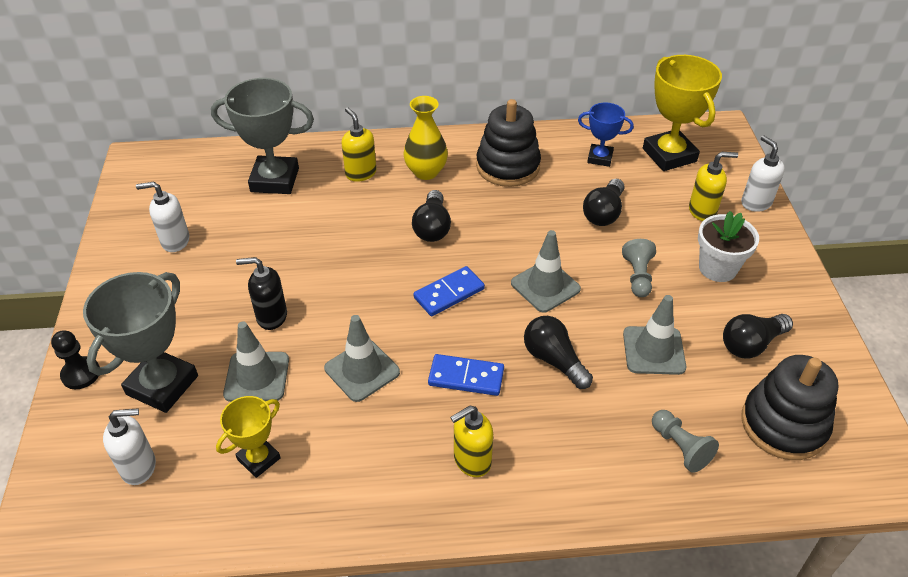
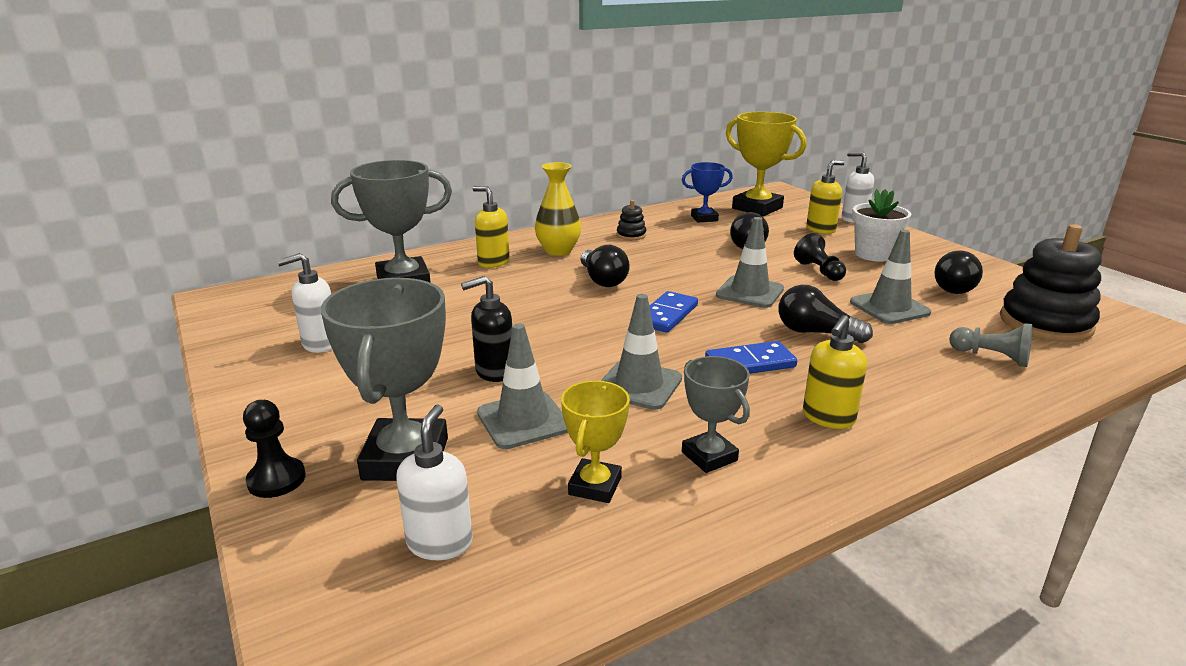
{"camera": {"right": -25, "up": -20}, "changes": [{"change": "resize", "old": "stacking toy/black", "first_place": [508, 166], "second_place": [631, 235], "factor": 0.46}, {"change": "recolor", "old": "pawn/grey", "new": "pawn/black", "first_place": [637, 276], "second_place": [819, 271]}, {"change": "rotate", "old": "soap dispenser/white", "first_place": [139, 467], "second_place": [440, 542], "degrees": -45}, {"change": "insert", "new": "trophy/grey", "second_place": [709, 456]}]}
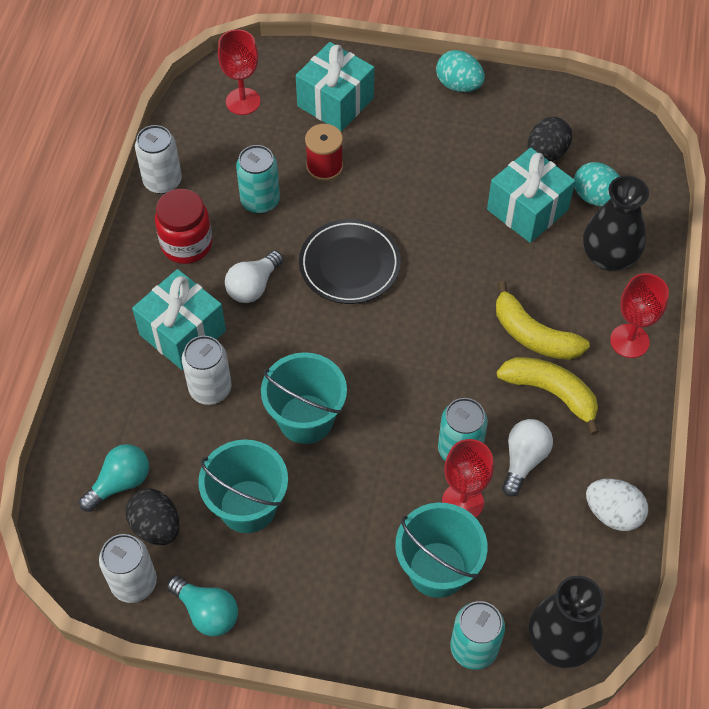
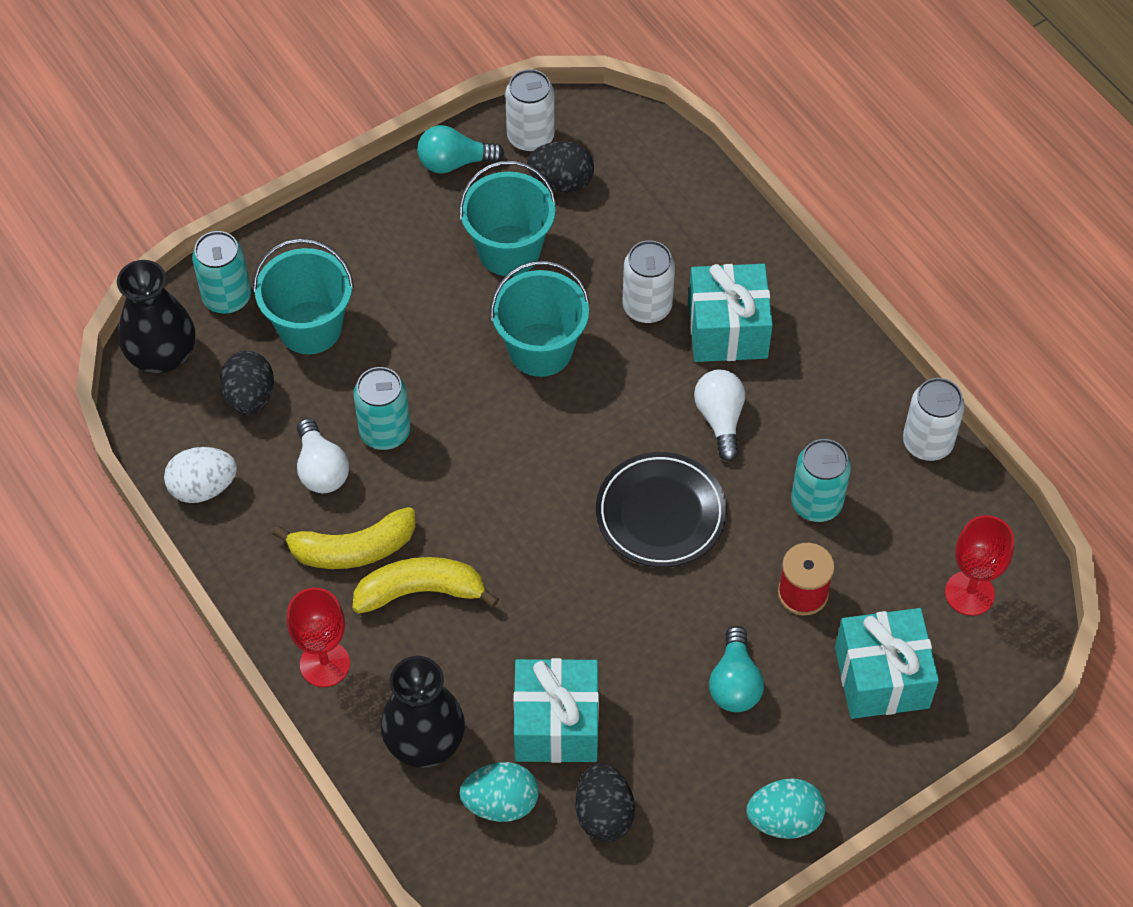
{"camera": {"right": 135, "up": 0}, "changes": [{"change": "delete", "old": "jar/red", "first_place": [186, 244]}, {"change": "delete", "old": "goblet/red", "first_place": [462, 502]}, {"change": "move", "old": "light bulb/turquoise", "first_place": [120, 483], "second_place": [734, 683]}, {"change": "insert", "new": "egg/black", "second_place": [250, 397]}]}
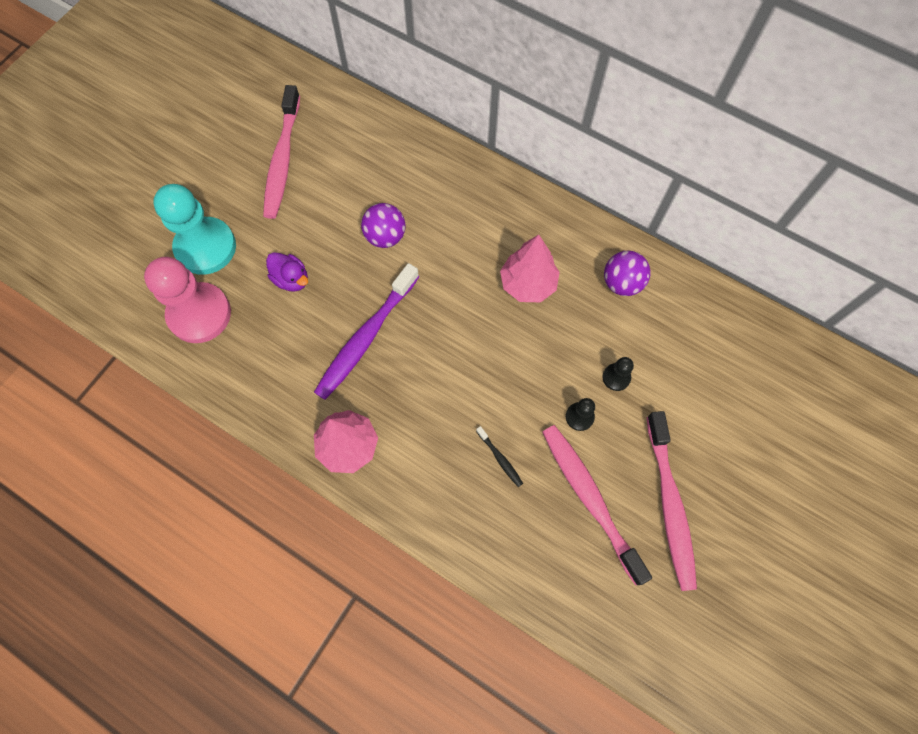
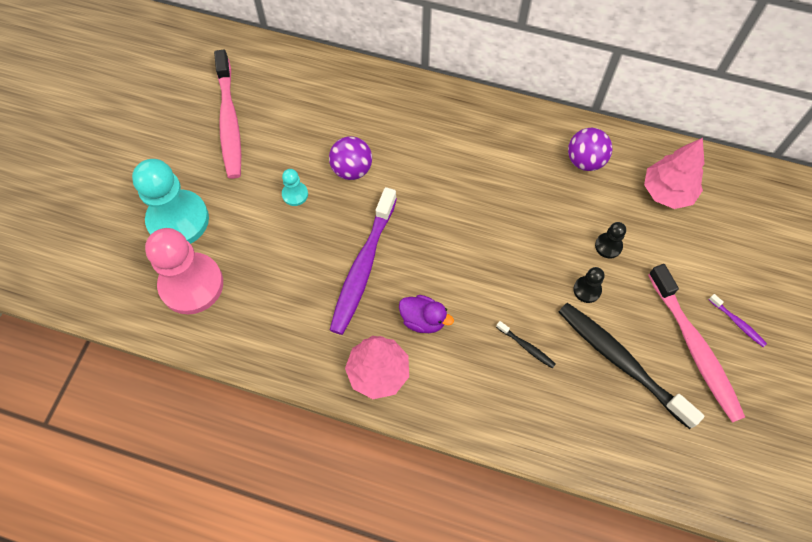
{"camera": {"right": -15, "up": -5}, "changes": [{"change": "move", "old": "tree/pink", "first_place": [528, 284], "second_place": [667, 192]}, {"change": "move", "old": "duck/purple", "first_place": [291, 279], "second_place": [423, 320]}, {"change": "recolor", "old": "toothbrush/pink", "new": "toothbrush/black", "first_place": [590, 499], "second_place": [622, 362]}, {"change": "insert", "new": "pawn/turquoise", "second_place": [295, 194]}, {"change": "insert", "new": "toothbrush/purple", "second_place": [737, 323]}]}
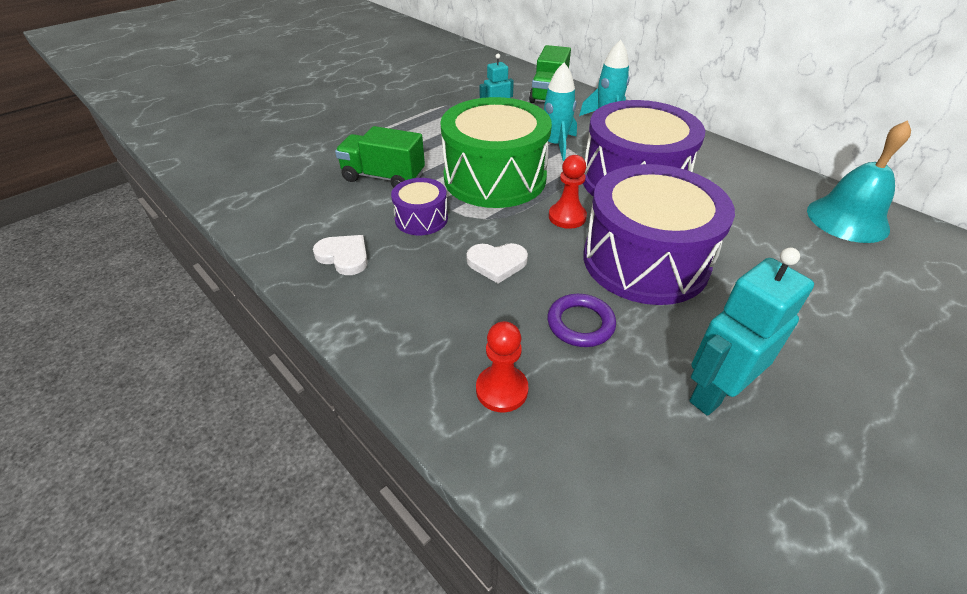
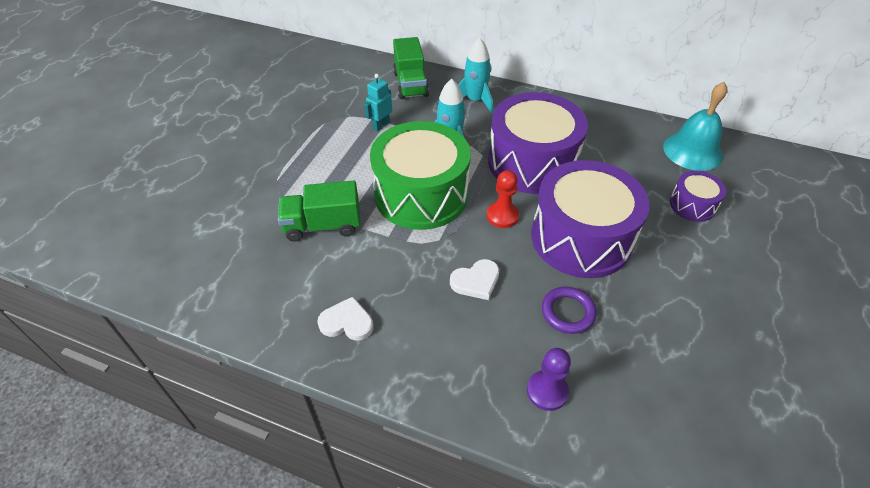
{"camera": {"right": -25, "up": 5}, "changes": [{"change": "move", "old": "drum/purple", "first_place": [421, 219], "second_place": [692, 205]}, {"change": "delete", "old": "robot/turquoise", "first_place": [714, 393]}, {"change": "recolor", "old": "pawn/red", "new": "pawn/purple", "first_place": [501, 390], "second_place": [547, 391]}]}
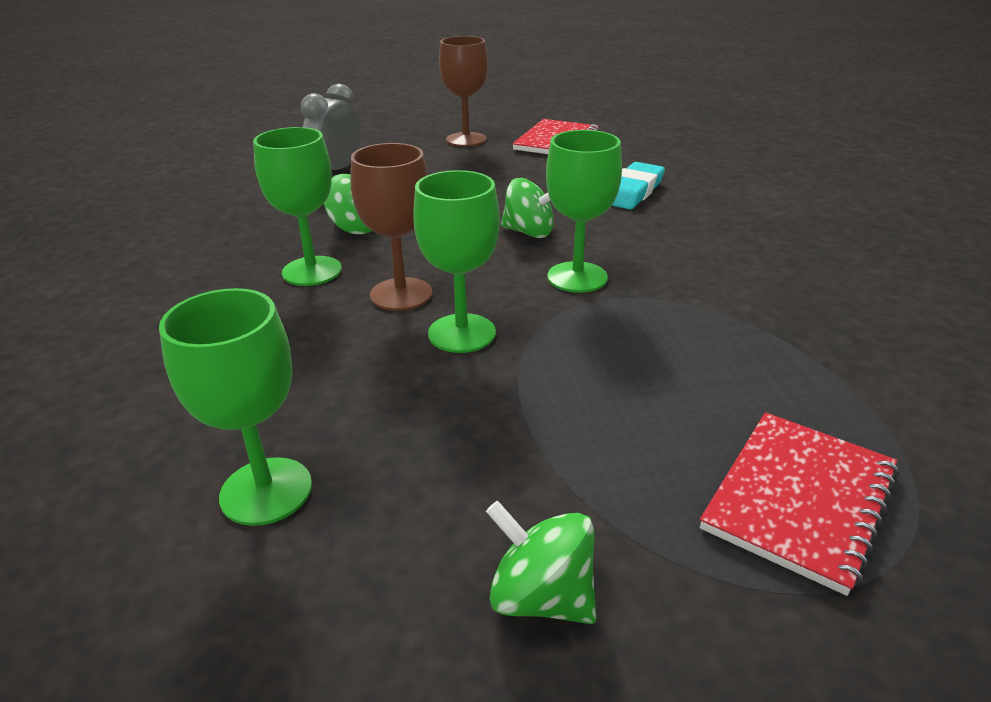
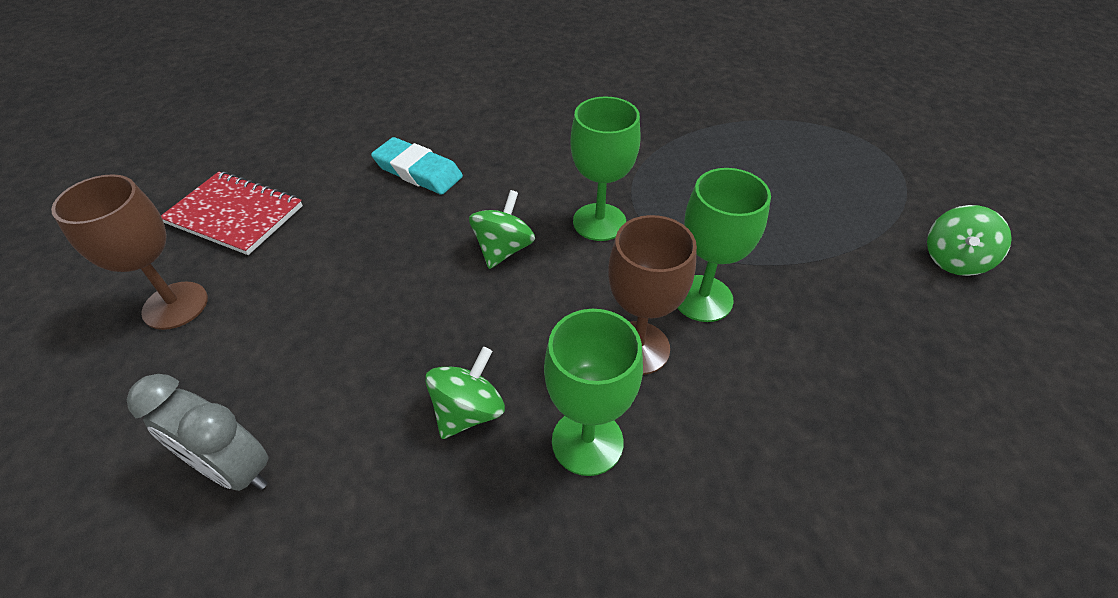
{"camera": {"right": -90, "up": 15}, "changes": [{"change": "delete", "old": "goblet/green", "first_place": [266, 491]}, {"change": "delete", "old": "notebook/red", "first_place": [799, 499]}]}
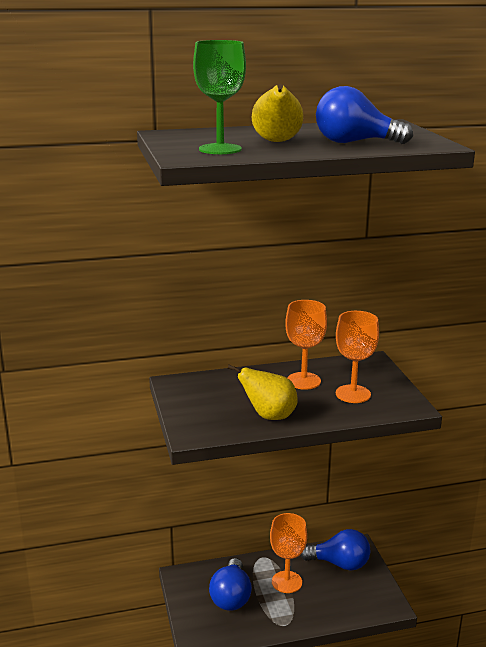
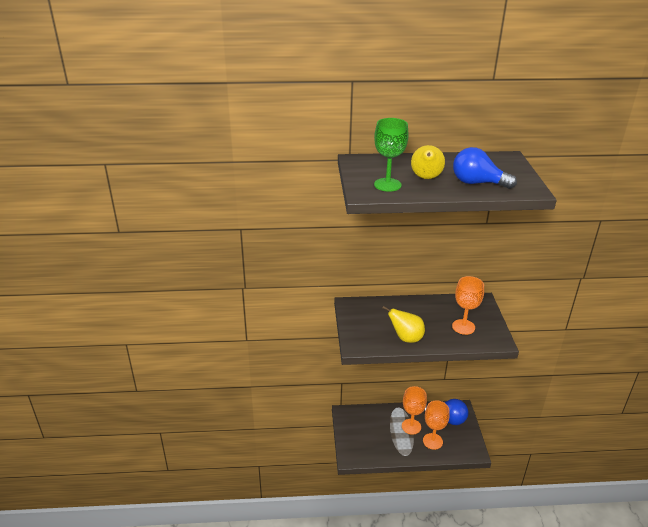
{"camera": {"right": 10, "up": 10}, "changes": [{"change": "move", "old": "goblet/orange", "first_place": [303, 381], "second_place": [432, 441]}, {"change": "delete", "old": "light bulb/blue", "first_place": [231, 597]}]}
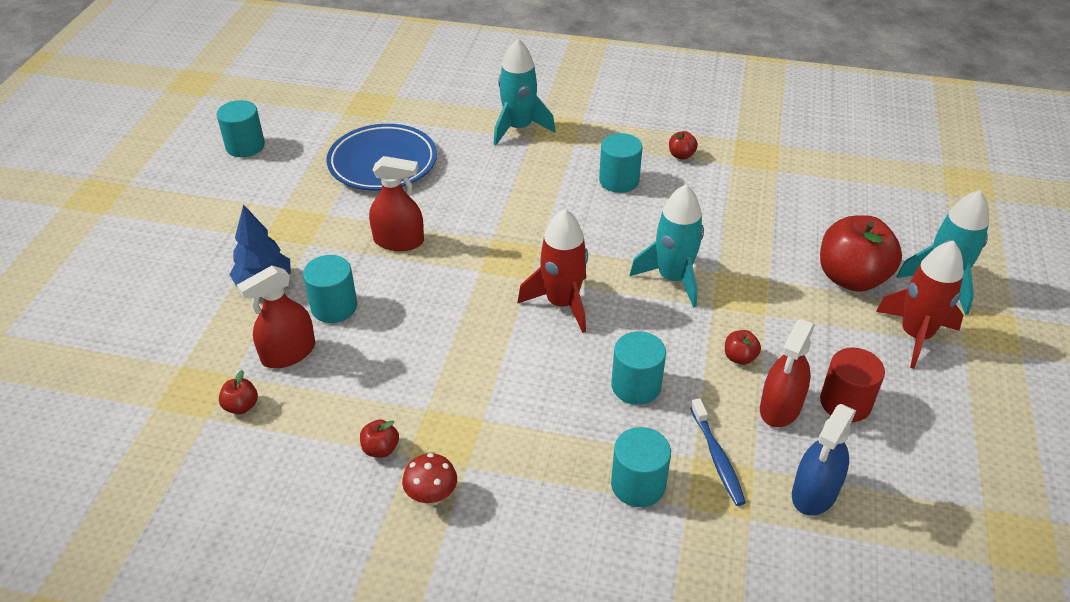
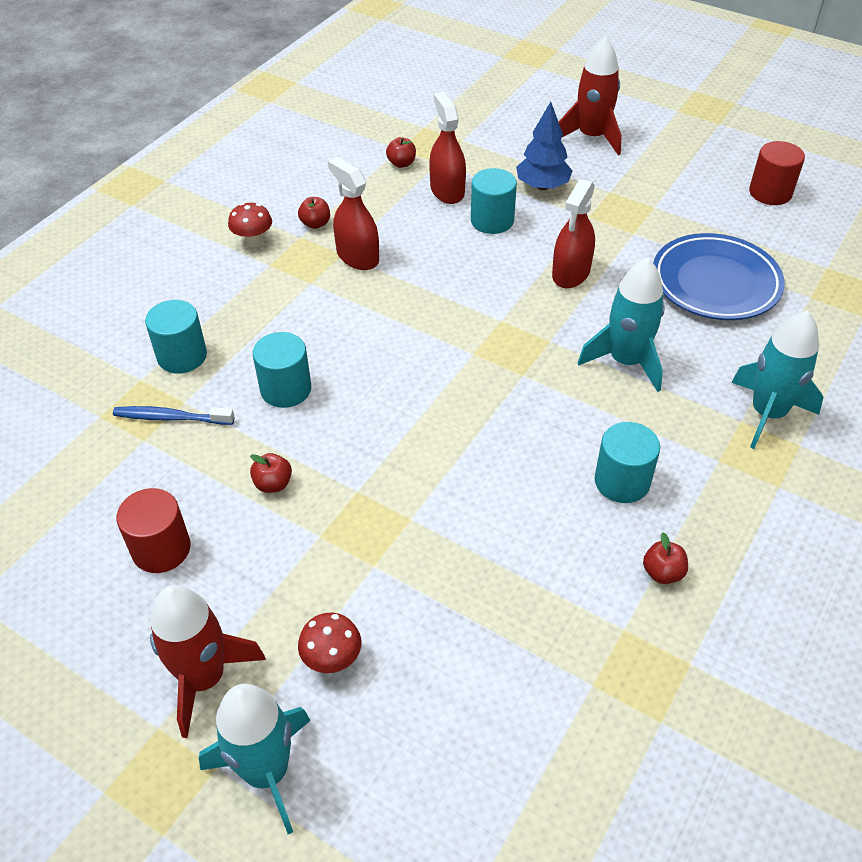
{"camera": {"right": 110, "up": 5}, "changes": [{"change": "recolor", "old": "cylinder/turquoise", "new": "cylinder/red", "first_place": [245, 146], "second_place": [770, 193]}, {"change": "move", "old": "rocket/turquoise", "first_place": [673, 278], "second_place": [626, 361]}, {"change": "move", "old": "rocket/red", "first_place": [562, 303], "second_place": [591, 137]}, {"change": "replace", "old": "apple/red", "new": "mushroom/red", "first_place": [851, 278], "second_place": [332, 660]}, {"change": "move", "old": "spray bottle/red", "first_place": [780, 407], "second_place": [357, 256]}, {"change": "delete", "old": "spray bottle/blue", "first_place": [814, 492]}]}
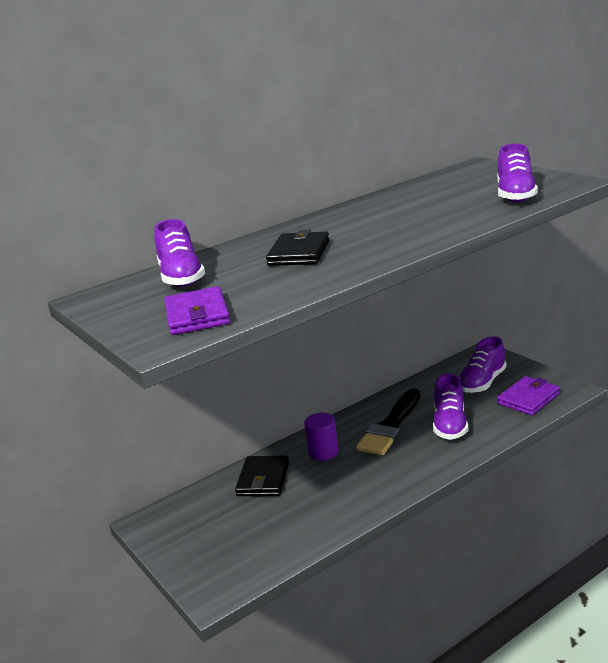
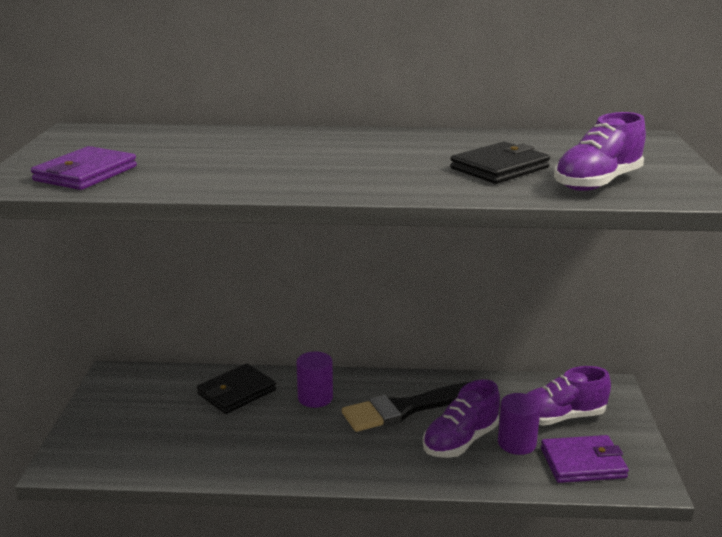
{"camera": {"right": 35, "up": 0}, "changes": [{"change": "delete", "old": "shoe/purple", "first_place": [181, 277]}, {"change": "move", "old": "wallet/black", "first_place": [299, 253], "second_place": [499, 168]}, {"change": "insert", "new": "cylinder/purple", "second_place": [516, 443]}]}
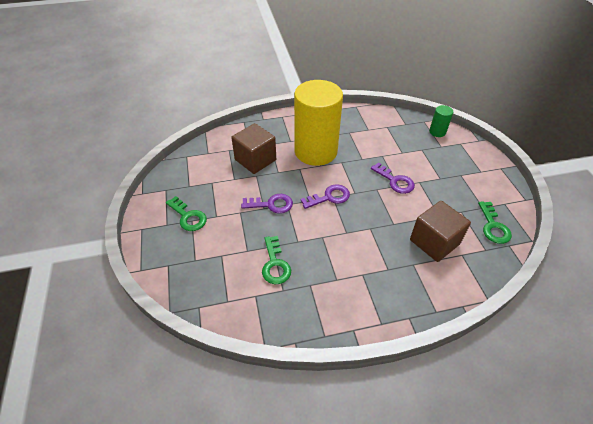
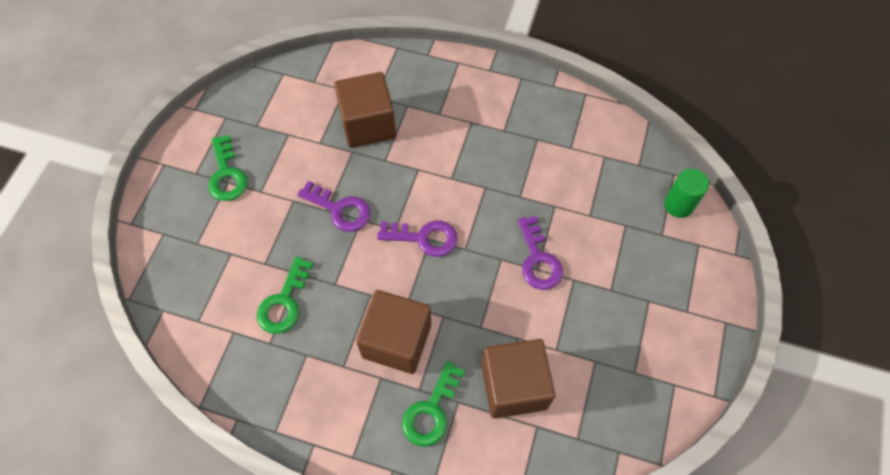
{"camera": {"right": 30, "up": 15}, "changes": [{"change": "delete", "old": "cylinder/yellow", "first_place": [315, 151]}, {"change": "move", "old": "key/green", "first_place": [493, 226], "second_place": [431, 410]}, {"change": "insert", "new": "cube/brown", "second_place": [397, 341]}]}
